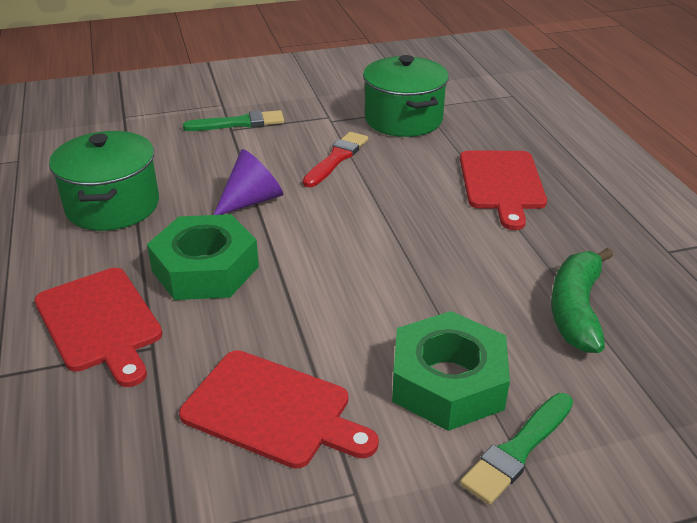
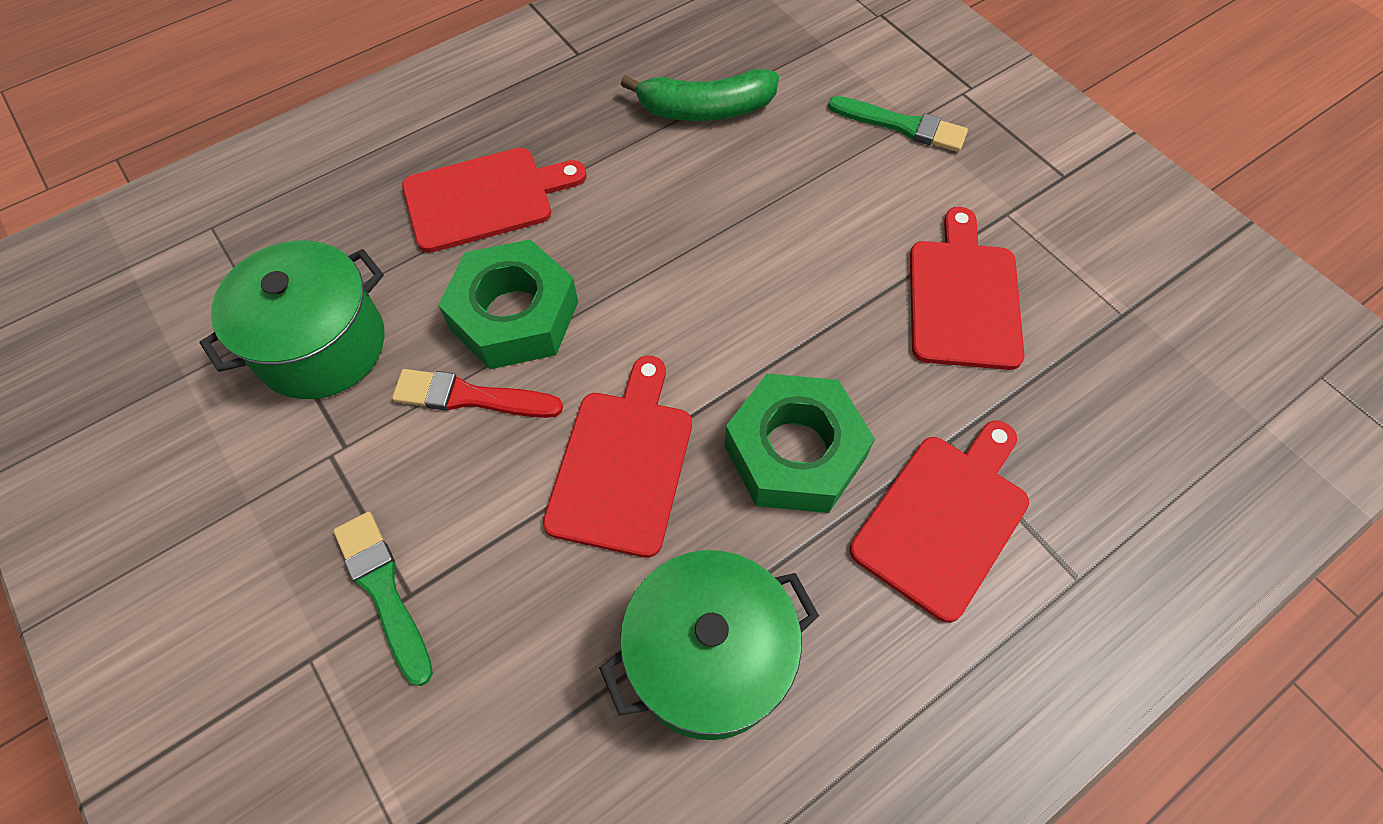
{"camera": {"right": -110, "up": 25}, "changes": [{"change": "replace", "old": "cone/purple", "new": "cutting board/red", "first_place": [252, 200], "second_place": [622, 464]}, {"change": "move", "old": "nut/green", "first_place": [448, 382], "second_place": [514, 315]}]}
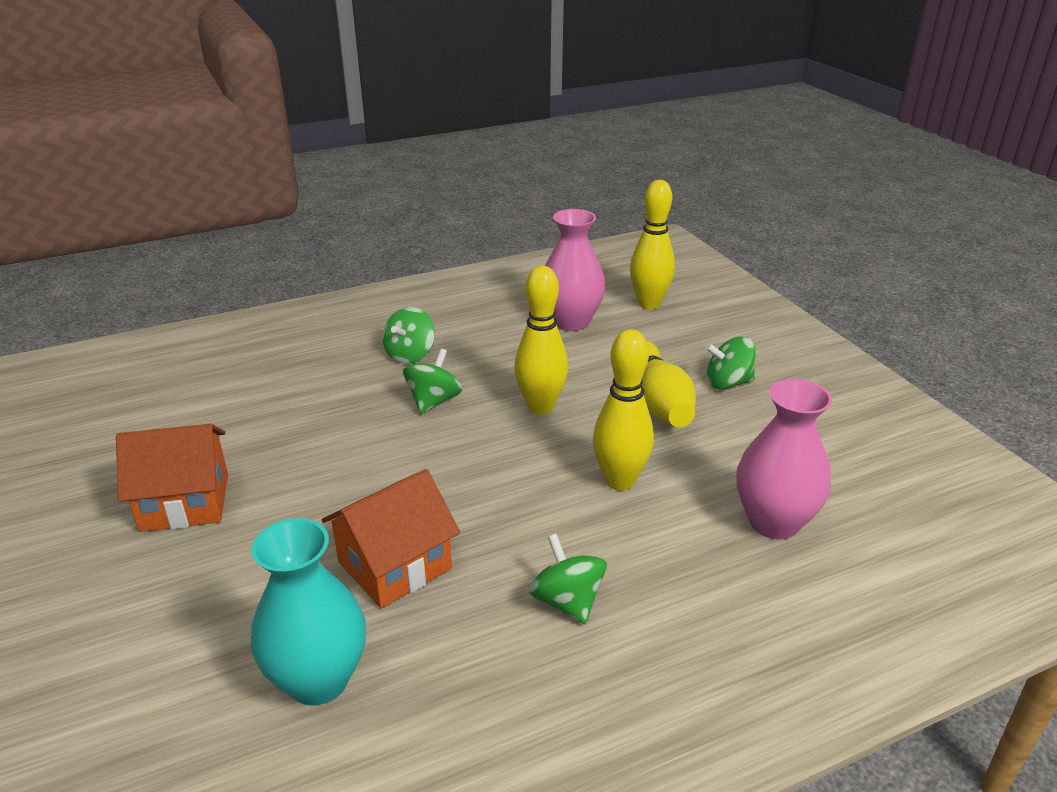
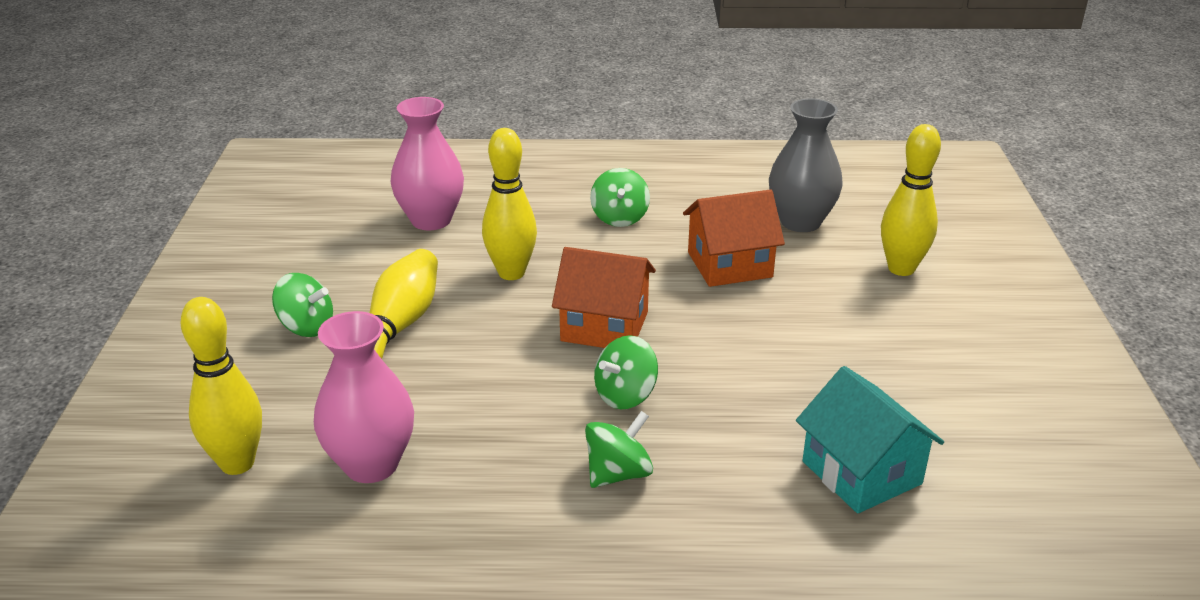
{"camera": {"right": -155, "up": 0}, "changes": [{"change": "move", "old": "bowling pin/yellow", "first_place": [541, 407], "second_place": [901, 268]}, {"change": "move", "old": "house/orange", "first_place": [185, 502], "second_place": [604, 326]}, {"change": "recolor", "old": "vase/turquoise", "new": "vase/grey", "first_place": [318, 680], "second_place": [800, 222]}, {"change": "insert", "new": "house/turquoise", "second_place": [861, 473]}]}
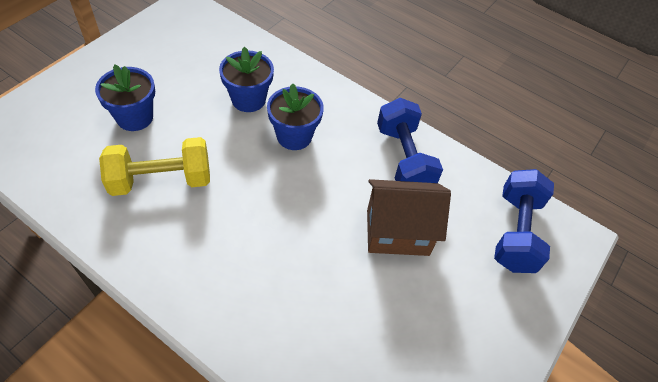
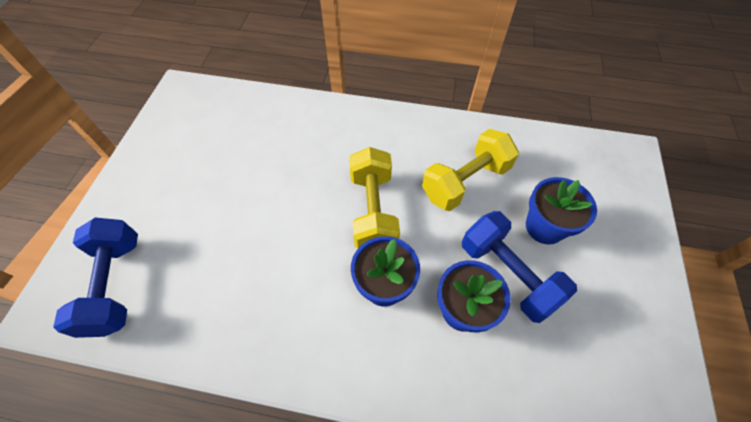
{"camera": {"right": 160, "up": 5}, "changes": [{"change": "move", "old": "dumbbell/blue", "first_place": [404, 159], "second_place": [507, 274]}, {"change": "delete", "old": "house/brown", "first_place": [397, 232]}, {"change": "insert", "new": "dumbbell/yellow", "second_place": [373, 211]}]}
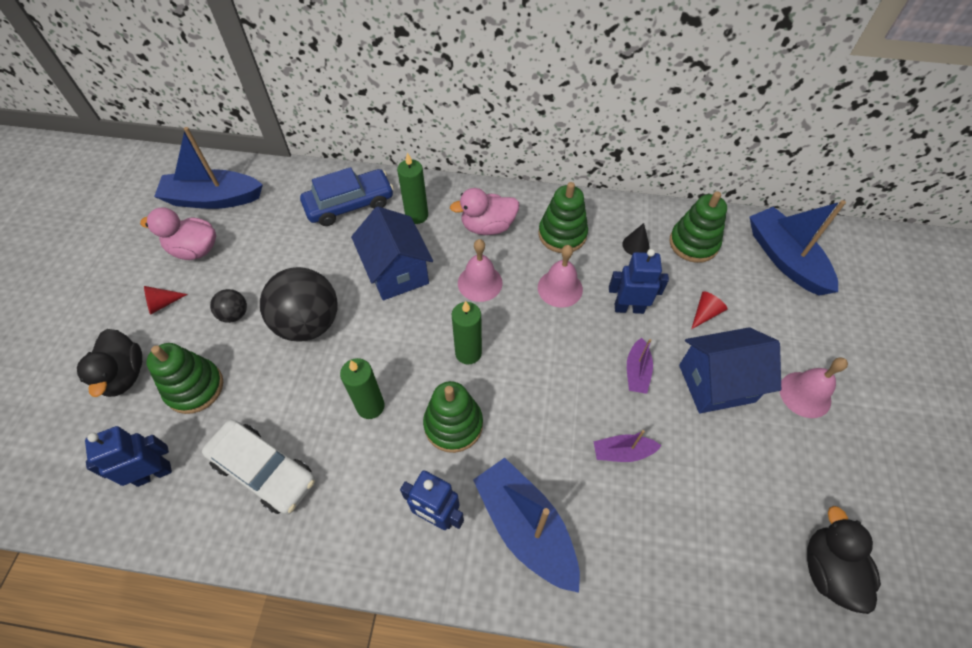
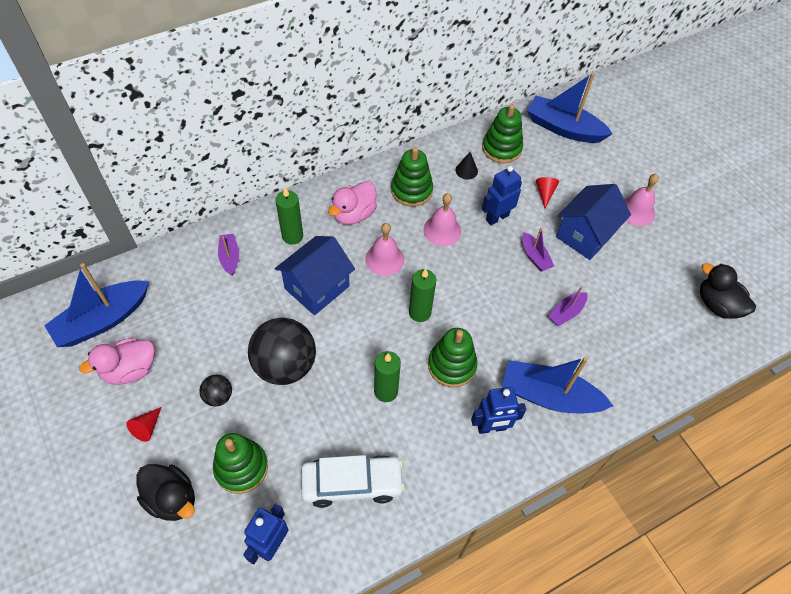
{"camera": {"right": -40, "up": 0}, "changes": [{"change": "replace", "old": "car/blue", "new": "boat/purple", "first_place": [349, 204], "second_place": [230, 258]}, {"change": "rotate", "old": "house/blue", "first_place": [397, 272], "second_place": [317, 287], "degrees": -75}]}
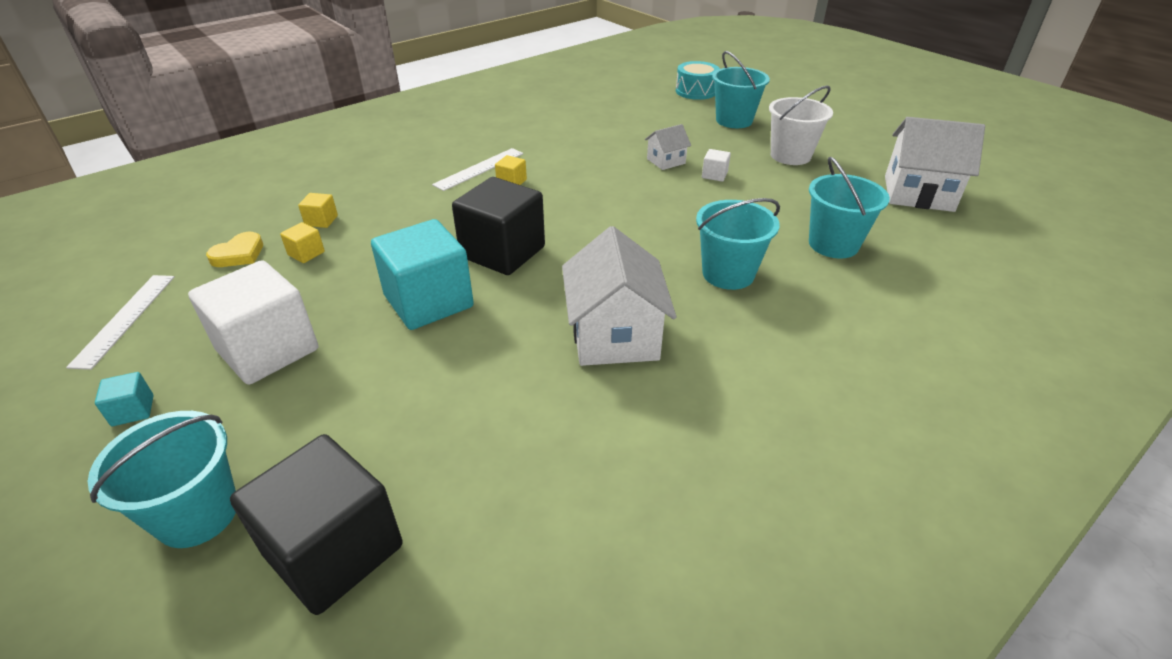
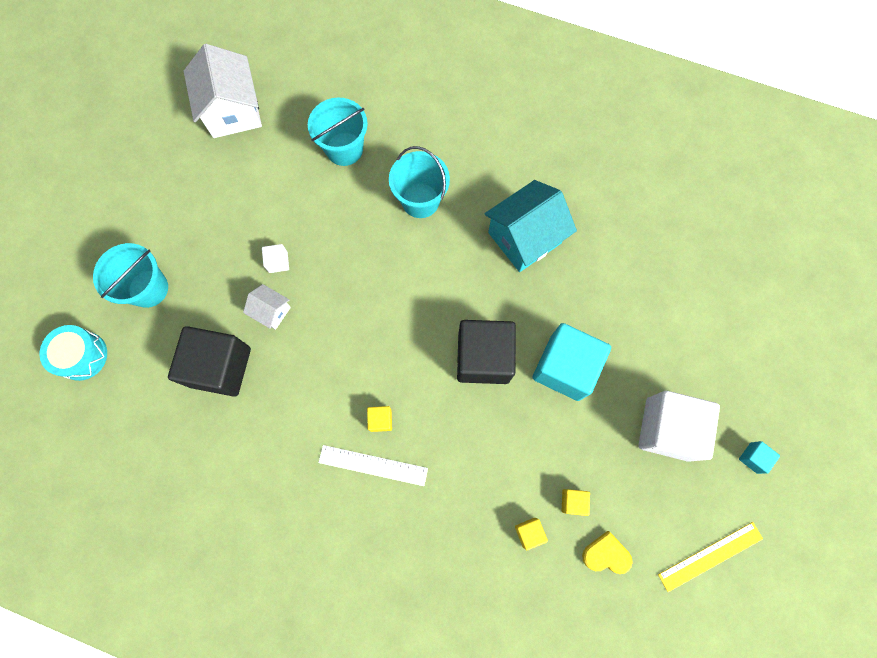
{"camera": {"right": -120, "up": 35}, "changes": [{"change": "delete", "old": "bucket/white", "first_place": [790, 156]}, {"change": "recolor", "old": "house/white", "new": "house/turquoise", "first_place": [614, 336], "second_place": [524, 238]}, {"change": "recolor", "old": "ruler/white", "new": "ruler/yellow", "first_place": [125, 319], "second_place": [710, 556]}, {"change": "delete", "old": "bucket/turquoise", "first_place": [197, 514]}, {"change": "move", "old": "cube/black", "first_place": [334, 550], "second_place": [220, 367]}]}
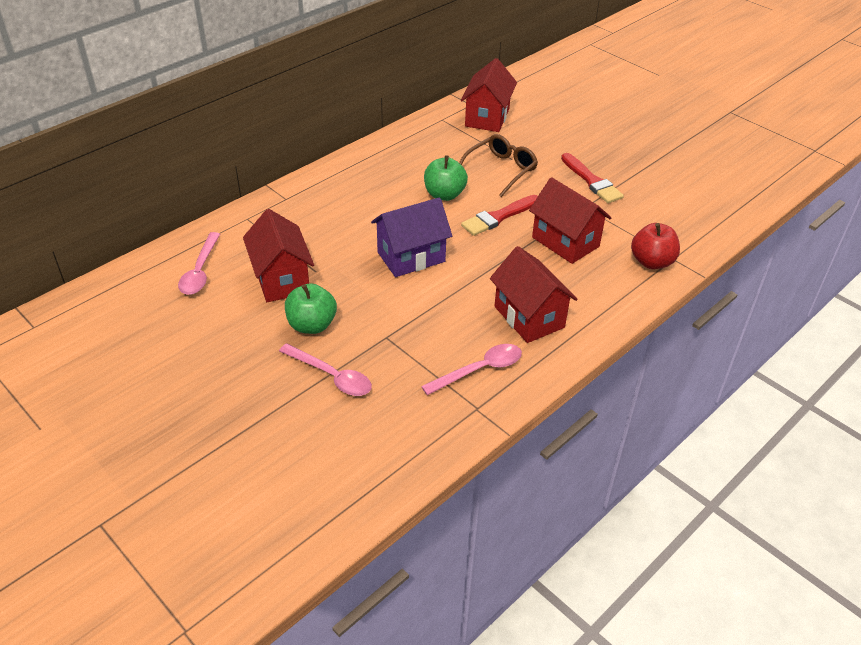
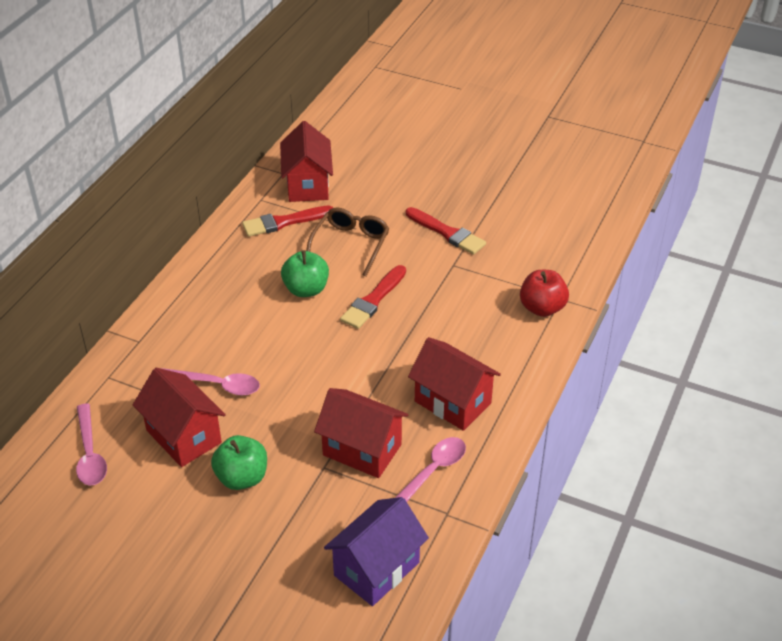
{"camera": {"right": -20, "up": 0}, "changes": [{"change": "move", "old": "house/red", "first_place": [565, 242], "second_place": [362, 450]}, {"change": "move", "old": "house/purple", "first_place": [411, 257], "second_place": [376, 569]}, {"change": "move", "old": "spoon/pink", "first_place": [331, 376], "second_place": [216, 385]}, {"change": "insert", "new": "brush/red", "second_place": [284, 222]}]}
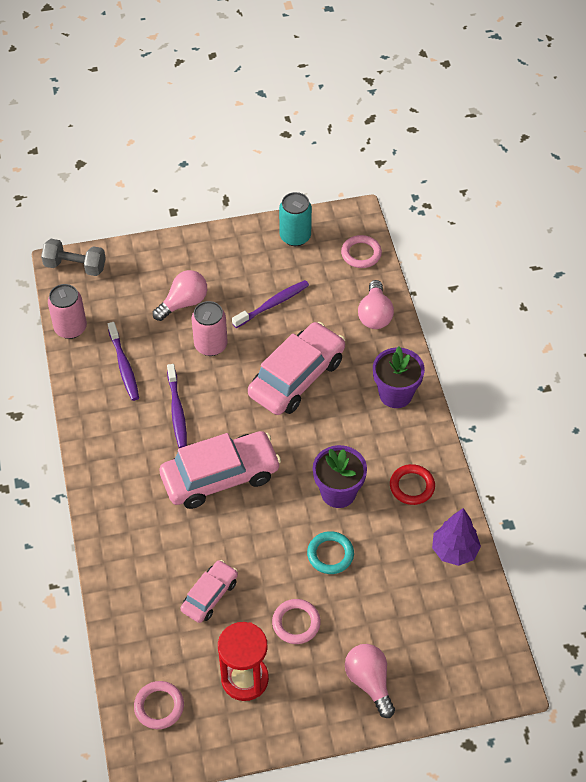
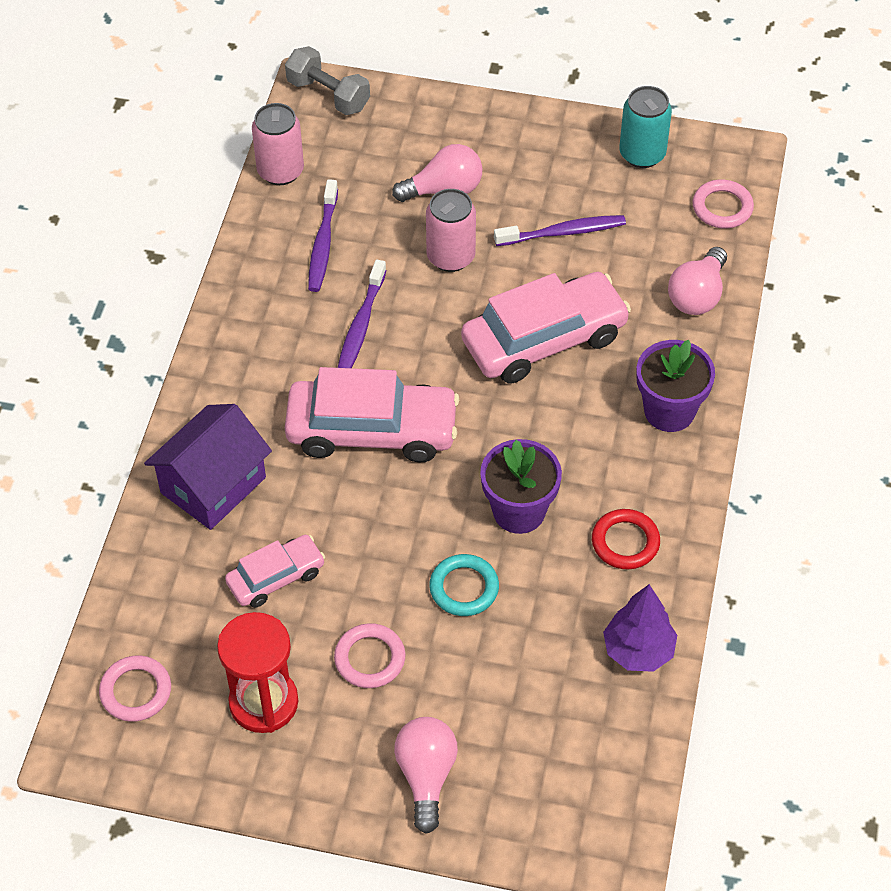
{"camera": {"right": 25, "up": 0}, "changes": [{"change": "insert", "new": "house/purple", "second_place": [213, 485]}]}
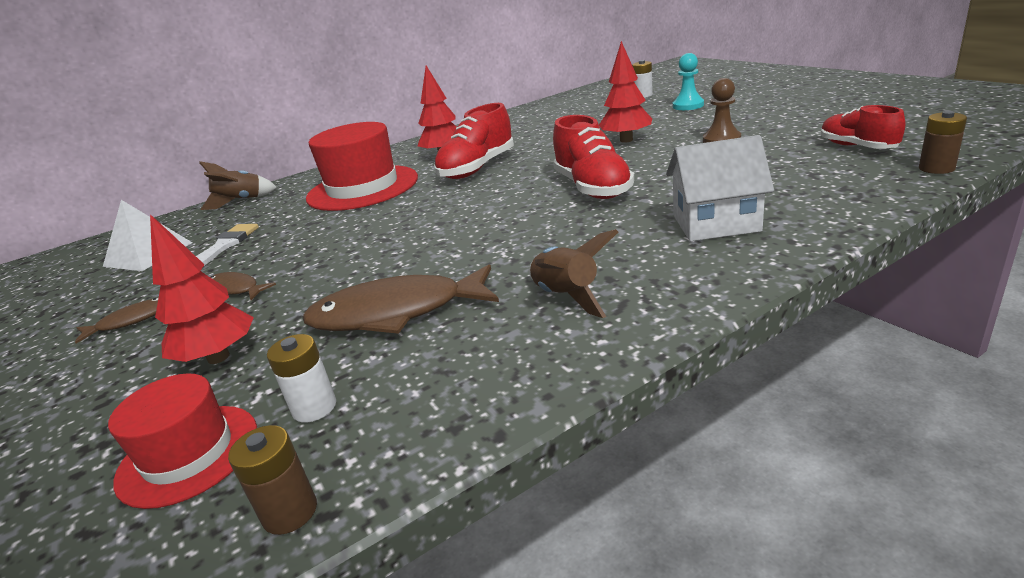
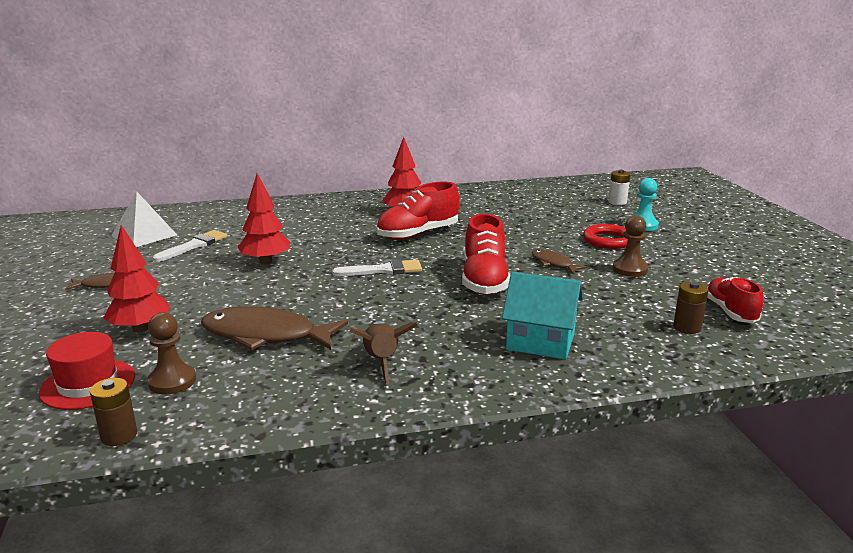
{"camera": {"right": 15, "up": -5}, "changes": [{"change": "move", "old": "tree/red", "first_place": [626, 140], "second_place": [266, 262]}, {"change": "move", "old": "battery/brown", "first_place": [936, 168], "second_place": [687, 327]}, {"change": "delete", "old": "hat/red", "first_place": [362, 188]}, {"change": "recolor", "old": "house/white", "new": "house/turquoise", "first_place": [715, 223], "second_place": [540, 341]}, {"change": "delete", "old": "rocket/brown", "first_place": [240, 201]}, {"change": "move", "old": "fish/brown", "first_place": [235, 289], "second_place": [553, 263]}, {"change": "replace", "old": "battery/white", "new": "pawn/brown", "first_place": [314, 407], "second_place": [172, 381]}, {"change": "insert", "new": "ring/red", "second_place": [608, 240]}, {"change": "insert", "new": "brush/white", "second_place": [384, 270]}]}
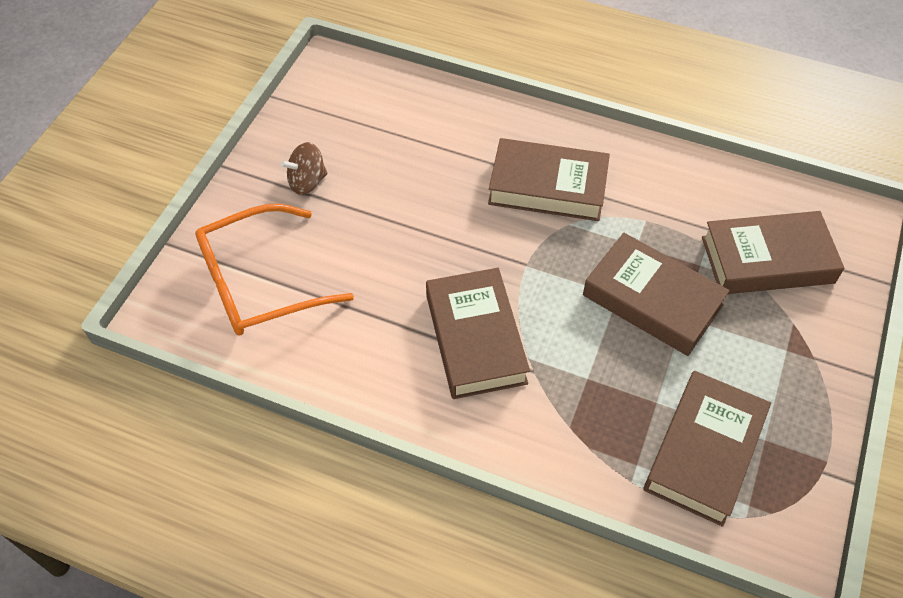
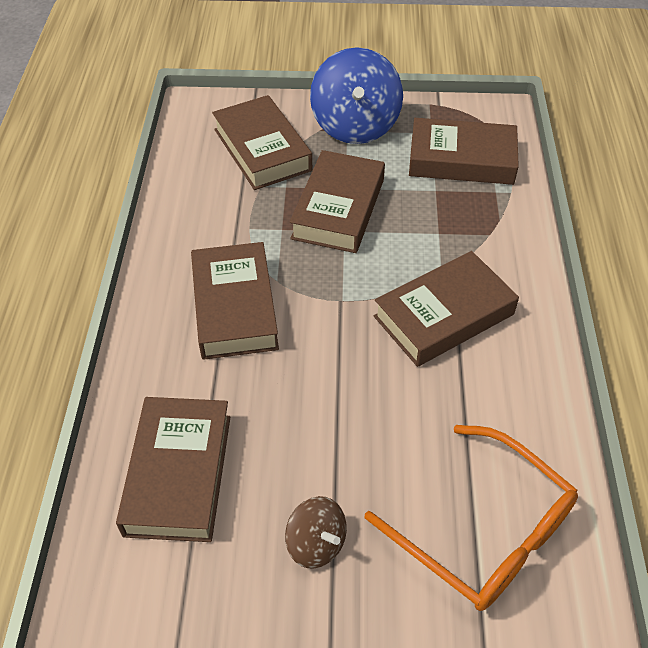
{"camera": {"right": -110, "up": -5}, "changes": [{"change": "insert", "new": "spinning top/blue", "second_place": [355, 125]}, {"change": "insert", "new": "book/brown", "second_place": [179, 474]}]}
